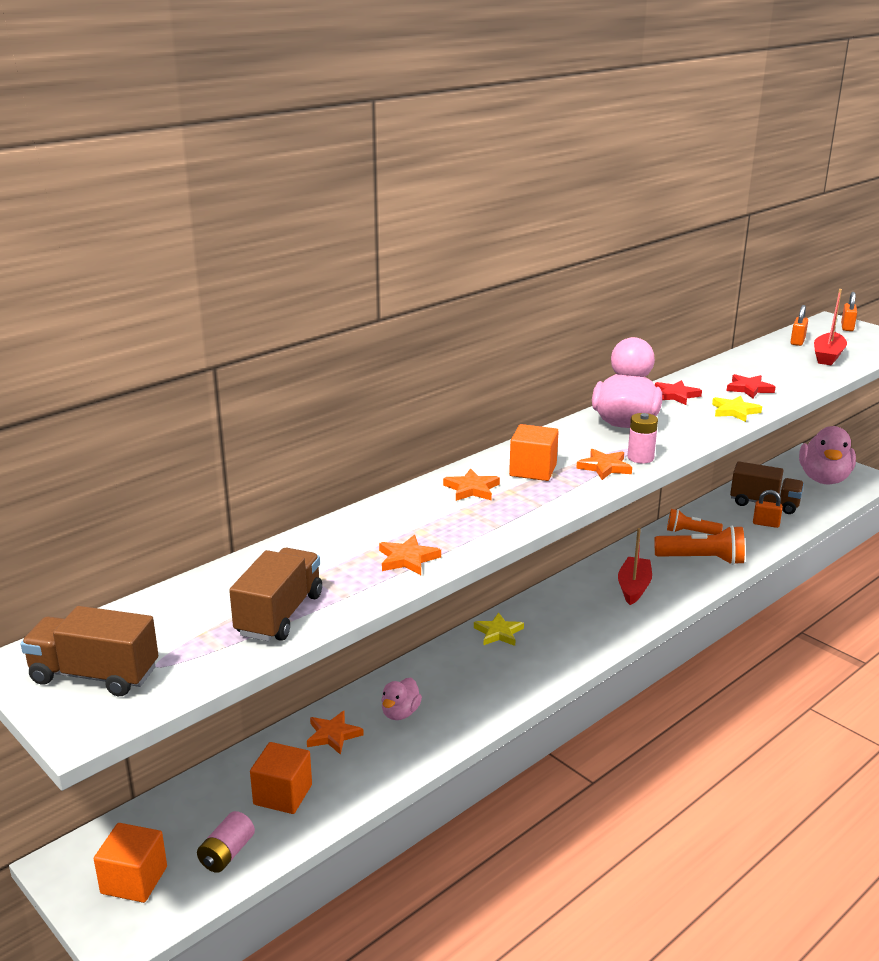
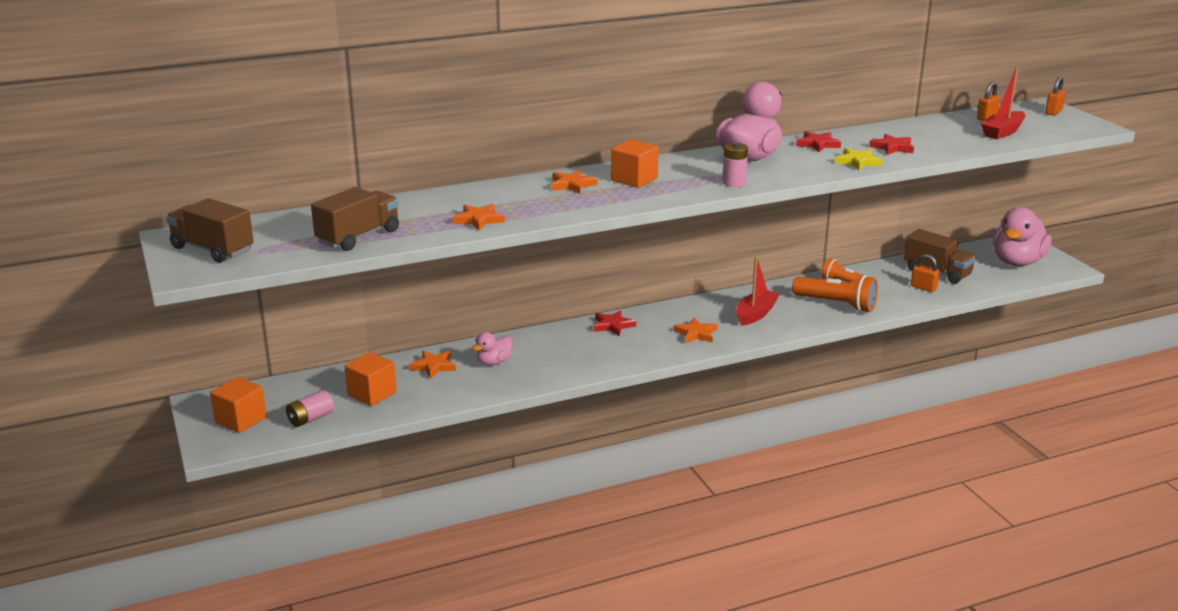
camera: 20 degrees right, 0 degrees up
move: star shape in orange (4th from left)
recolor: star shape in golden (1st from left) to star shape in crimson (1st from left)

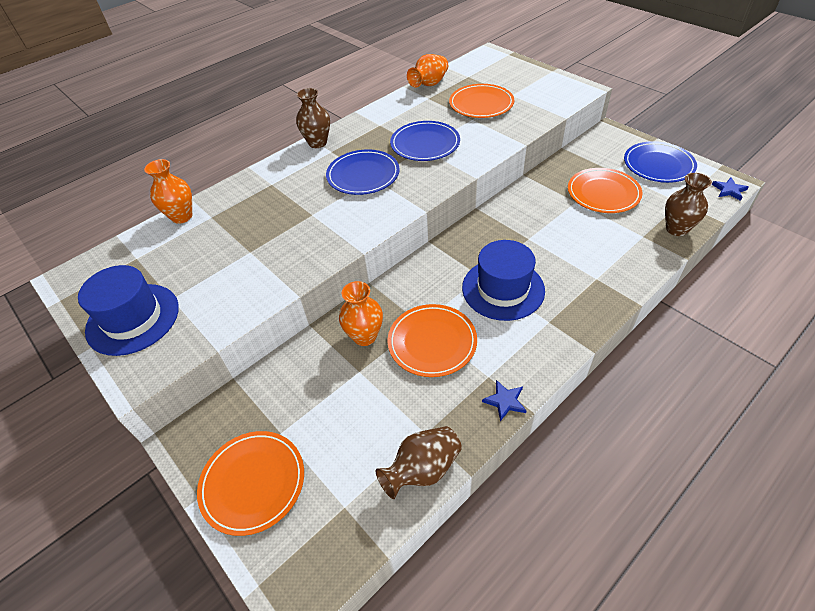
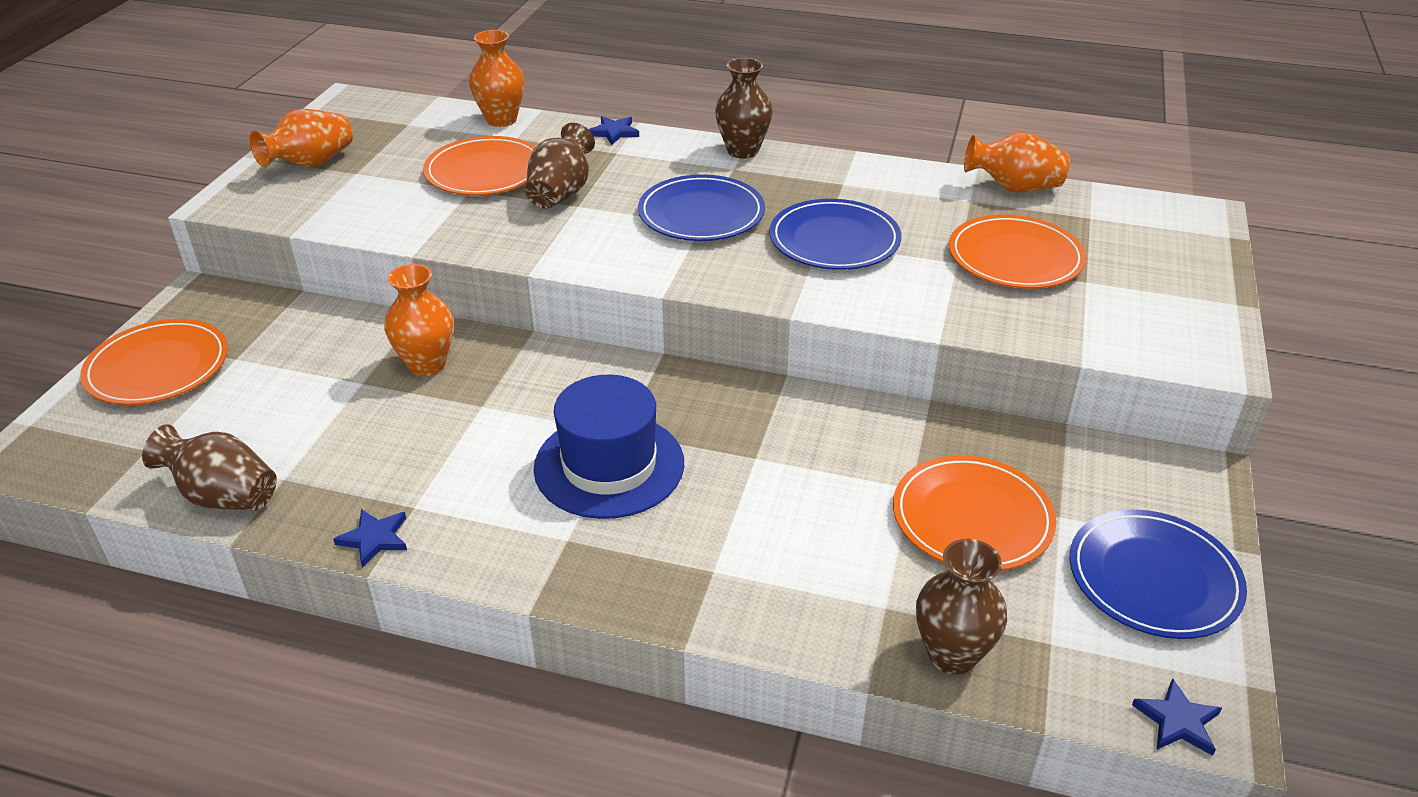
camera: 55 degrees right, 10 degrees down
insert: vase in russet (2nd from left); star shape in blue (2nd from left)
move: flat dish in orange (2nd from left)
replace: tall hat in blue (1st from left) to vase in orange (1st from left)

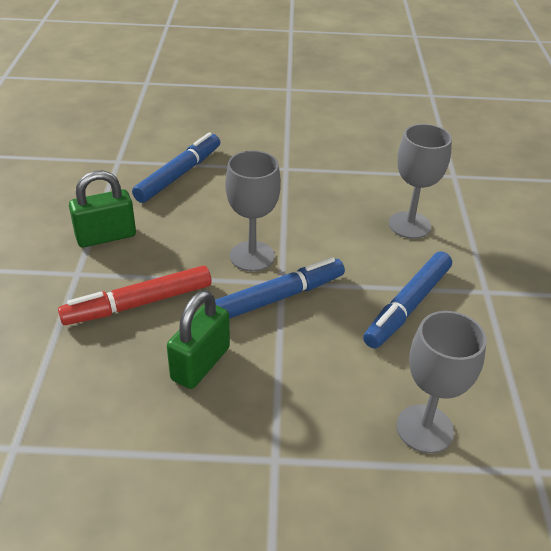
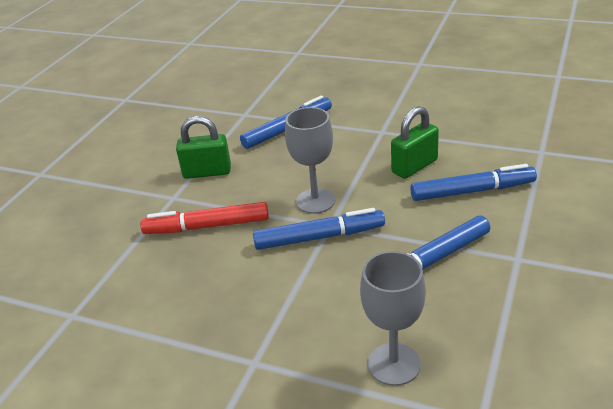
camera: 25 degrees right, 5 degrees down
move: small lock in green (2nd from left)
replace: goblet in ash-grey (2nd from left) to felt pen in blue (4th from left)

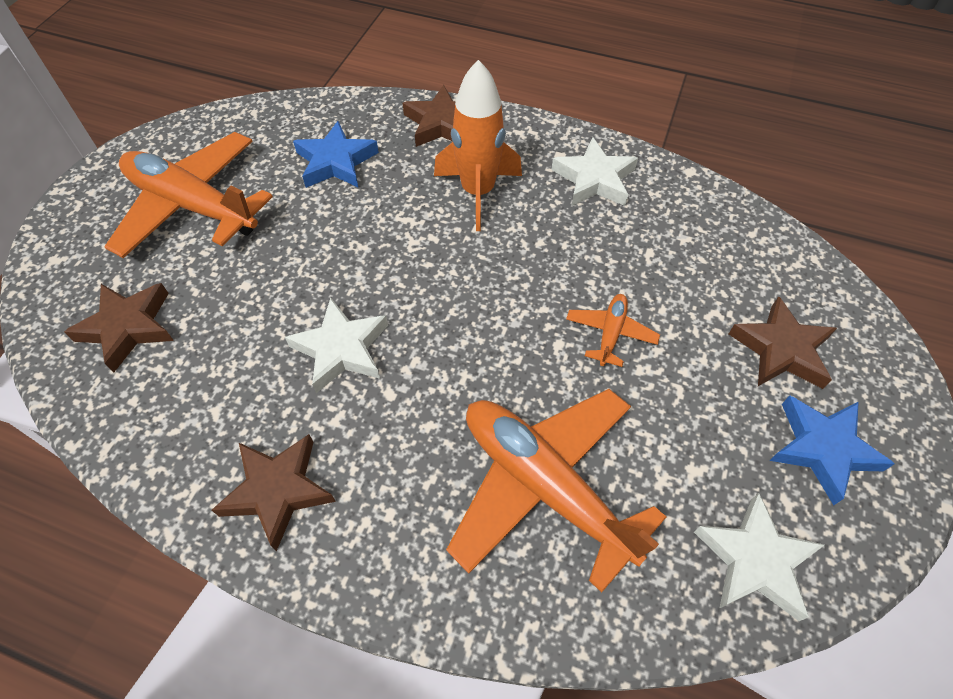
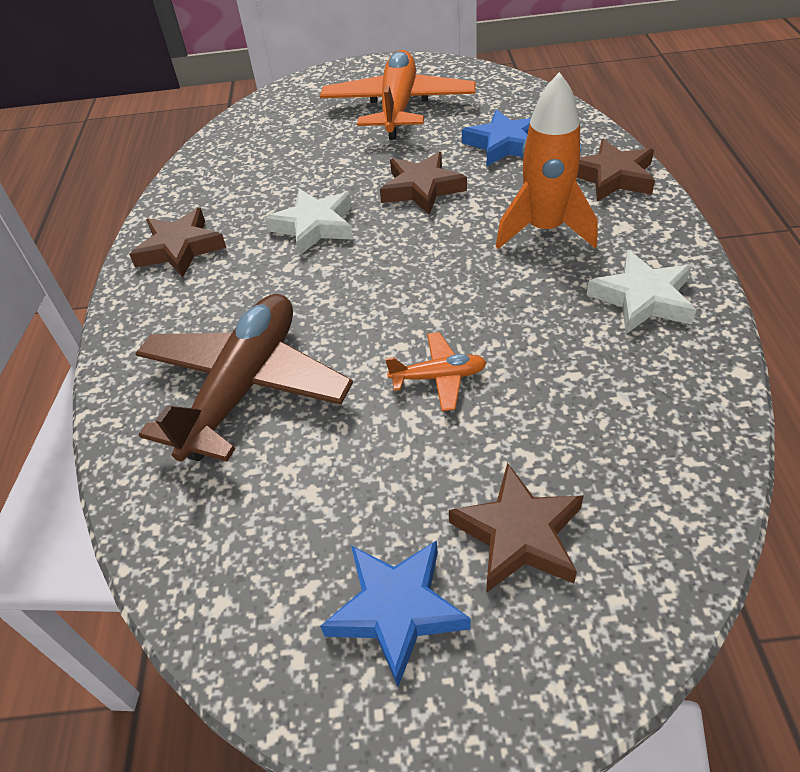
camera: 70 degrees right, 10 degrees down
delete: star shape in pure white (3rd from left)
move: star shape in russet (1st from left in the first image) to star shape in russet (2nd from left)
recolor: aeroplane in orange (2nd from left) to aeroplane in russet

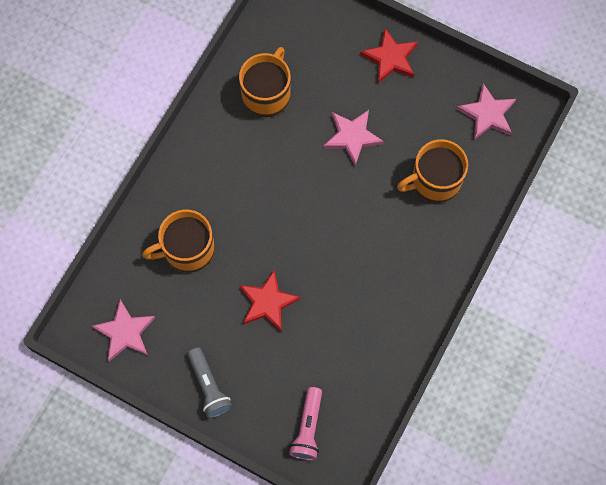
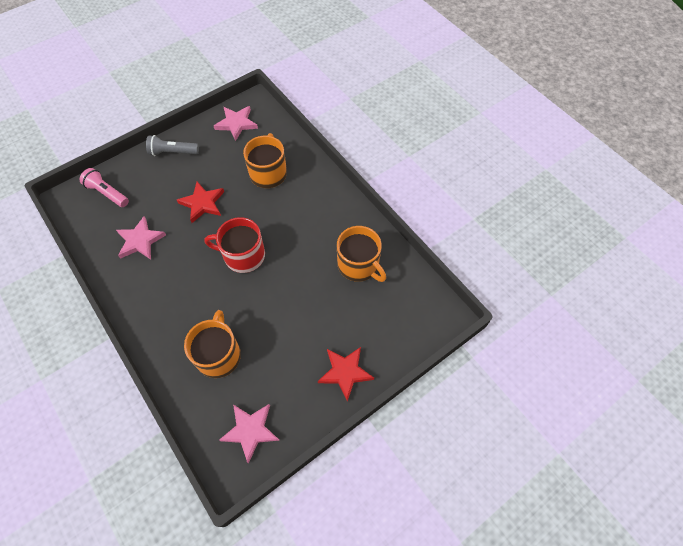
camera: 115 degrees right, 10 degrees down
insert: tea mug in crimson
move: star shape in rose-pink (2nd from left in the first image) to star shape in rose-pink (1st from left)

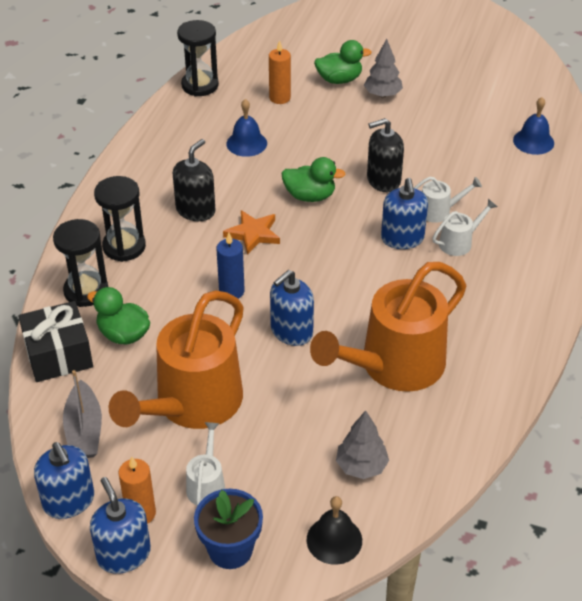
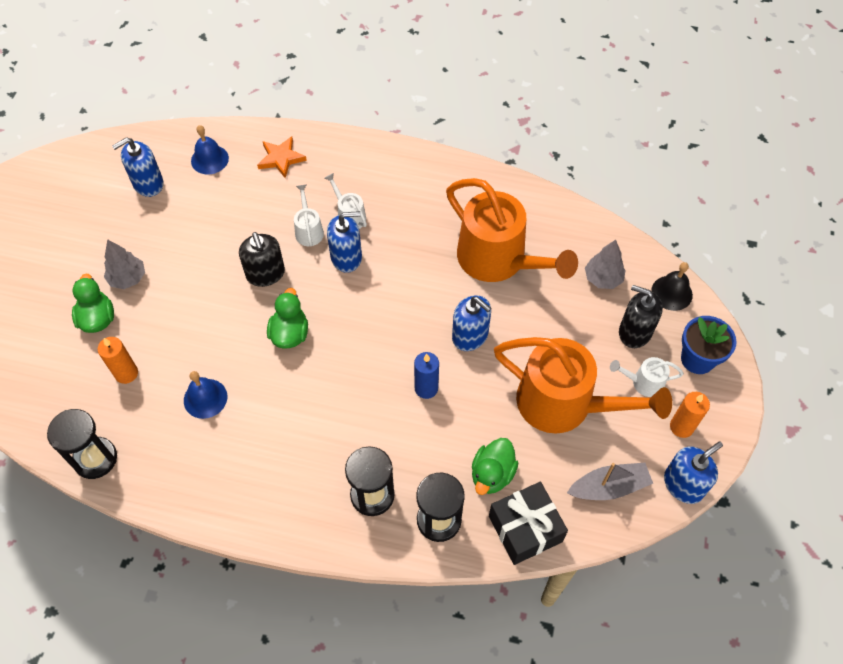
camera: 95 degrees left, 15 degrees up
move: pump bottle in blue (2nd from left in the first image) to pump bottle in blue (1st from left); pump bottle in jet-black (1st from left in the first image) to pump bottle in jet-black (2nd from left); star shape in orange

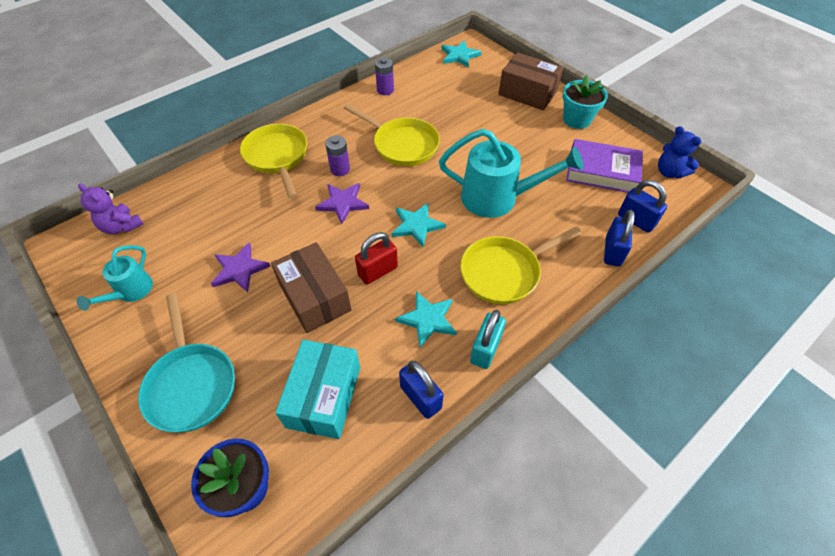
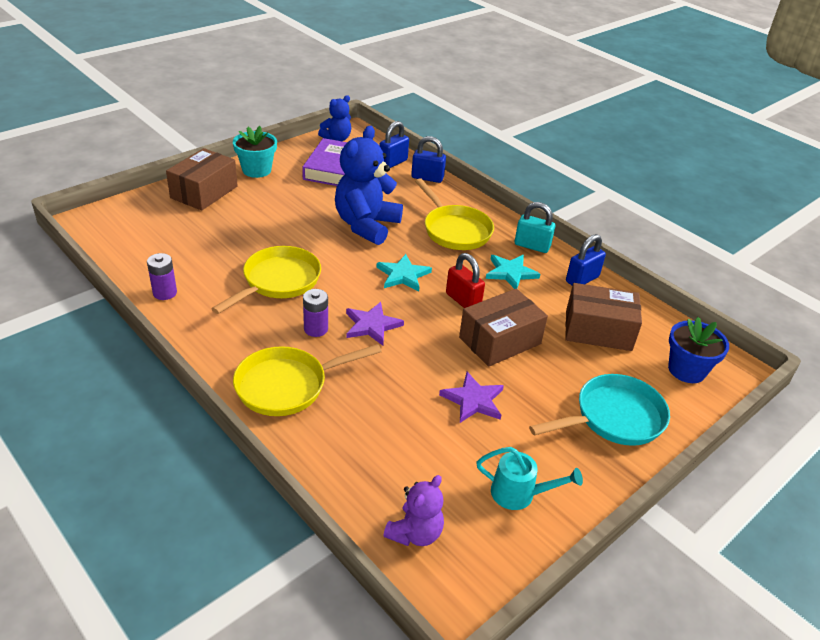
camera: 95 degrees left, 15 degrees down
delete: star shape in aqua (3rd from left)
replace: sprinkling can in aqua (2nd from left) to stuffed bear in blue (2nd from left)
recolor: box in aqua to box in russet (3rd from left)

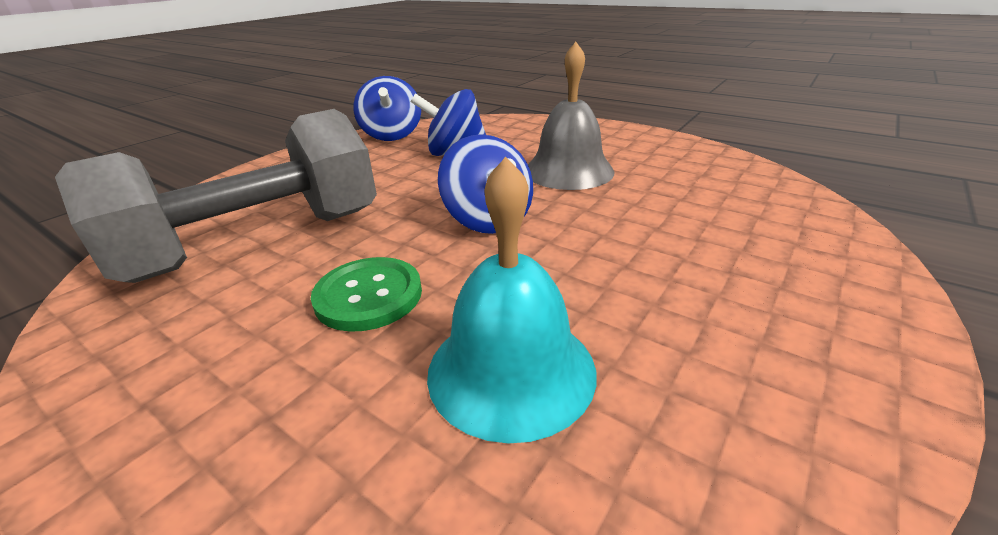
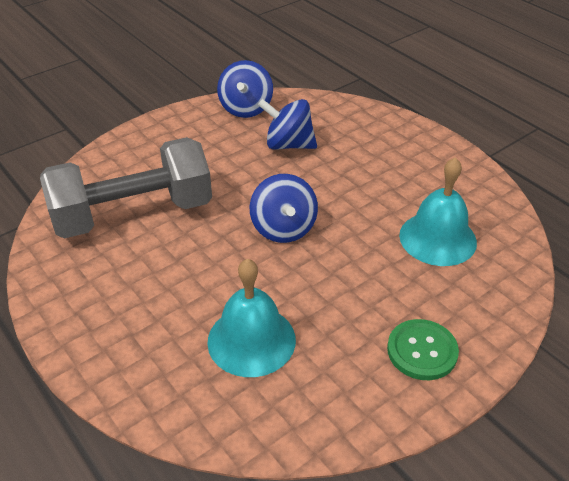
camera: 15 degrees right, 10 degrees up
delete: school bell in ash-grey
insert: school bell in aqua (2nd from left)
move: button in green

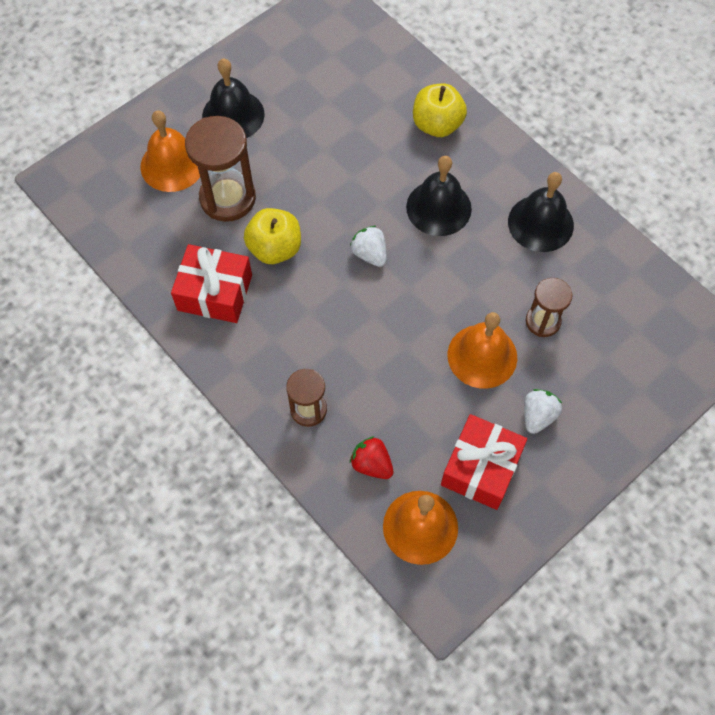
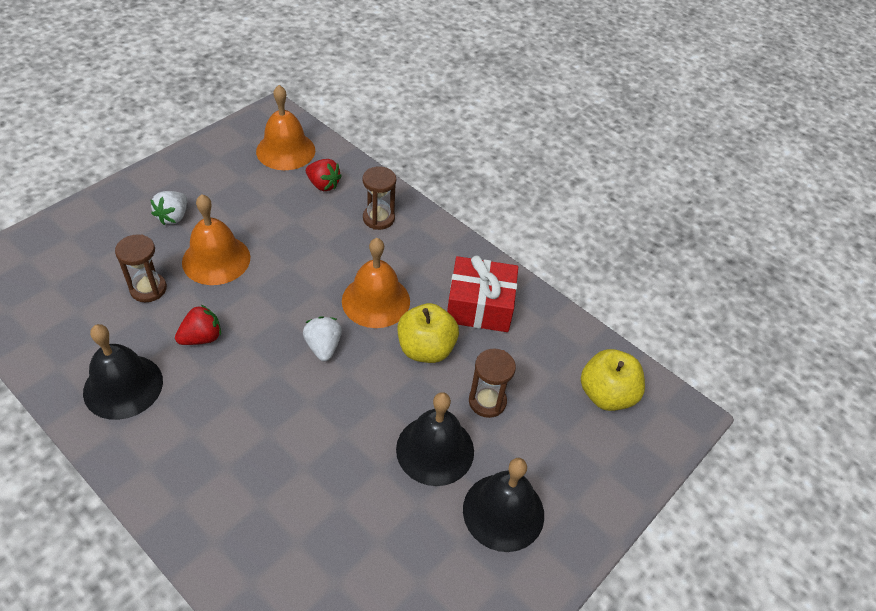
camera: 170 degrees right, 15 degrees down
delete: present in crimson (2nd from left)
insert: toy strawberry in crimson (1st from left)
move: school bell in orange (1st from left in the first image) to school bell in orange (3rd from left); school bell in jet-black (2nd from left); apple fruit in golden (2nd from left)
rotate: toy strawberry in pure white (1st from left in the first image) 150 degrees counterclockwise
resize: sandglass in russet (1st from left in the first image) x0.59

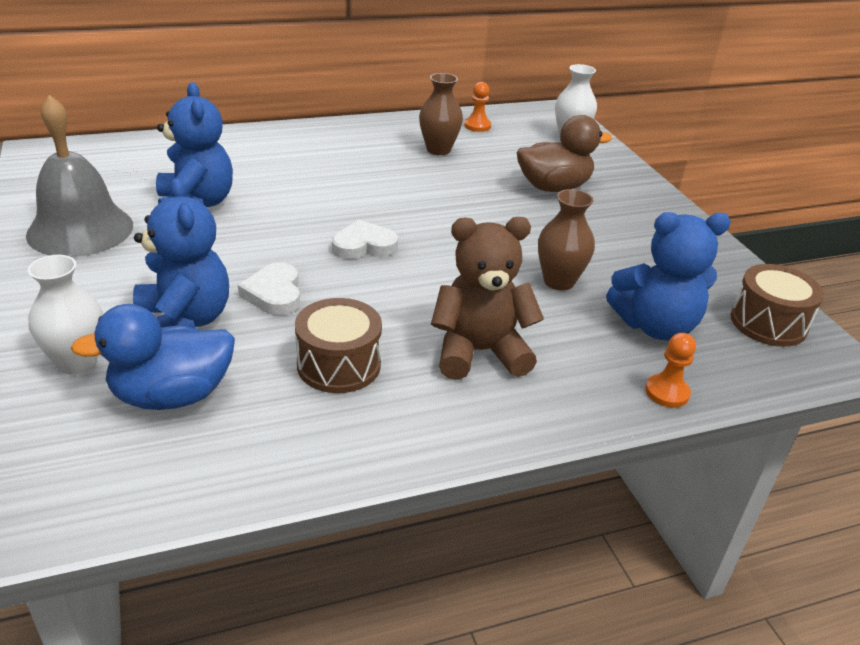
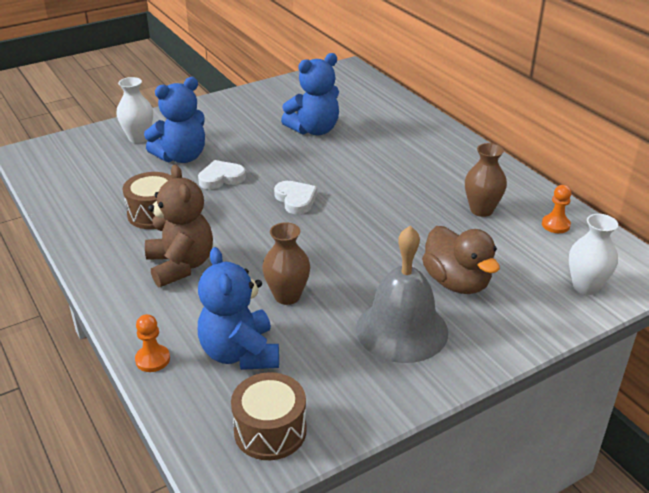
camera: 80 degrees right, 0 degrees up
delete: toy duck in blue
move: school bell in ash-grey

